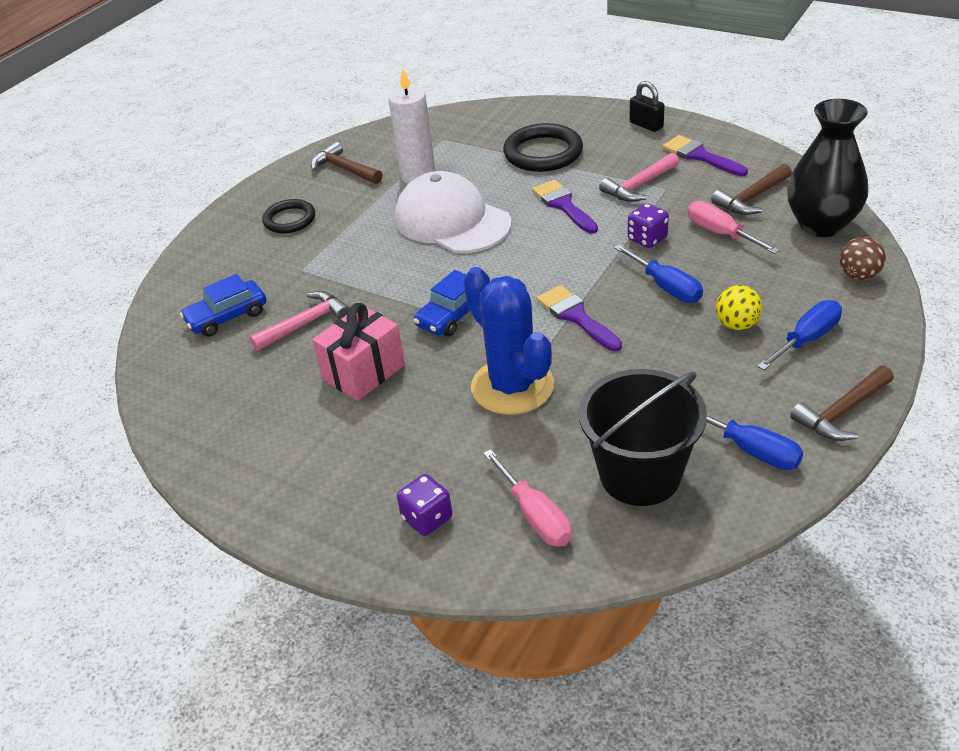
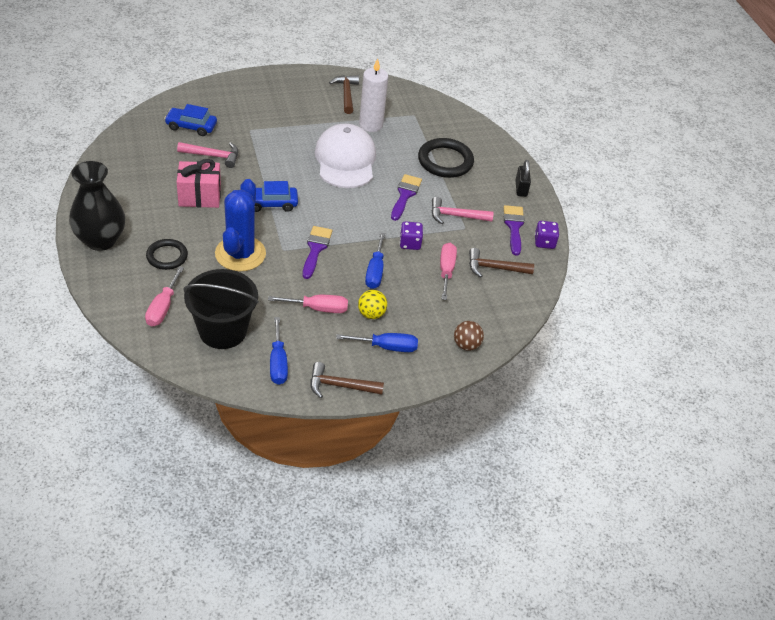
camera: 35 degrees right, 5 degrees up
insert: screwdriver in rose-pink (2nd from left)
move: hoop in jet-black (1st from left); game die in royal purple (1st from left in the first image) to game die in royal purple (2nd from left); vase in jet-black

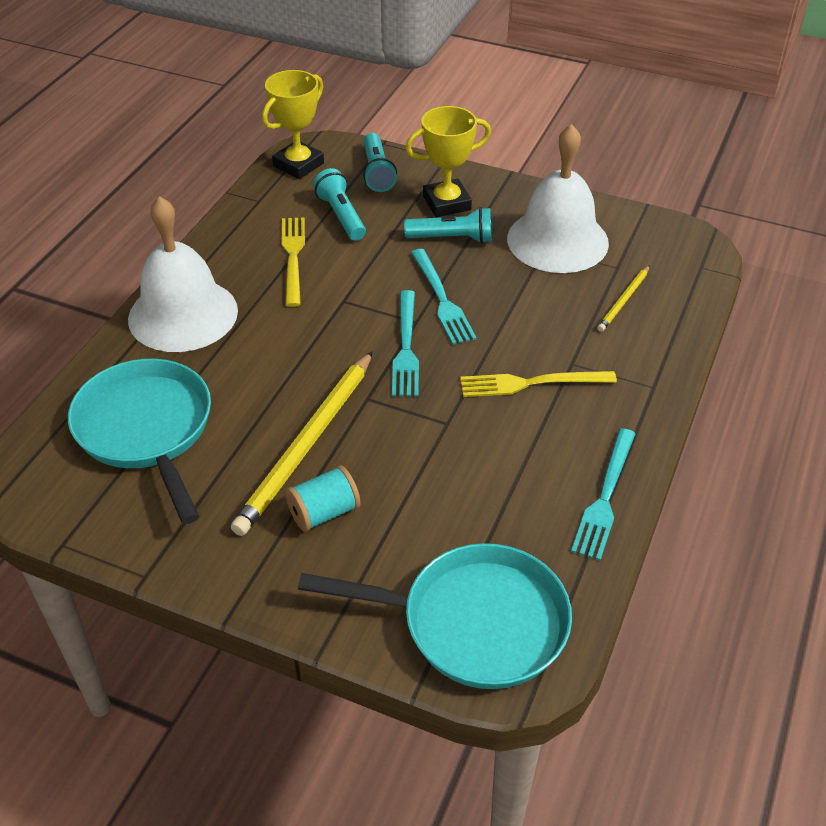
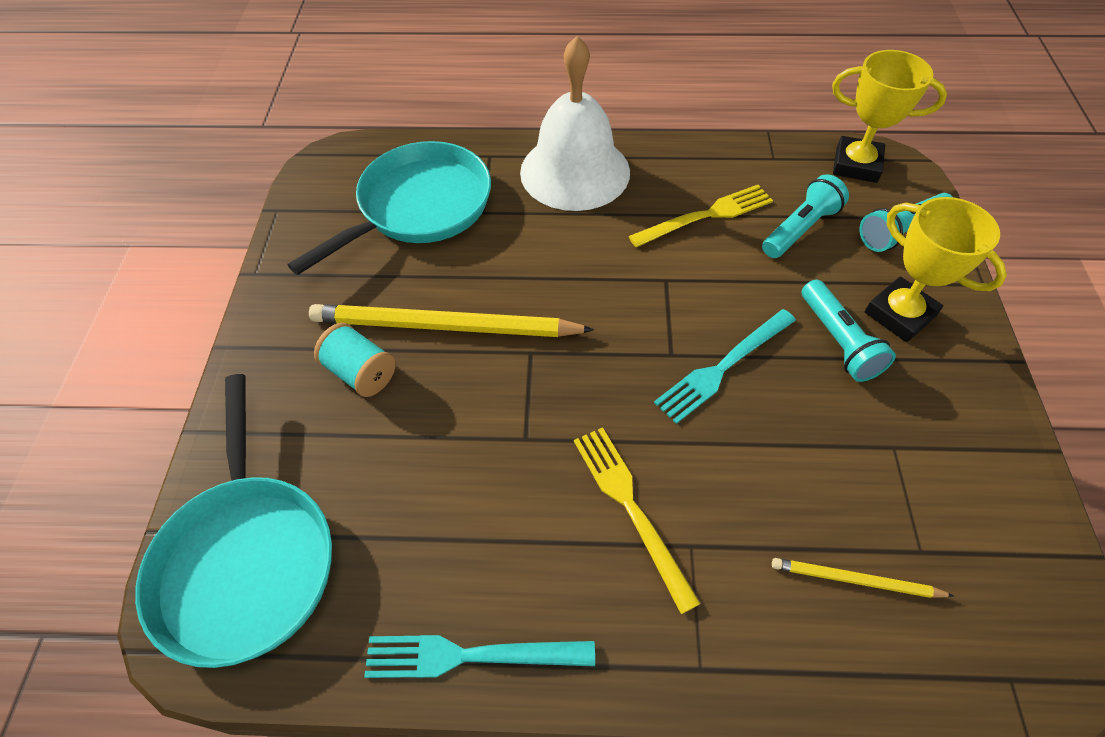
camera: 70 degrees right, 10 degrees up
delete: dinner fork in aqua (1st from left); school bell in pure white (2nd from left)

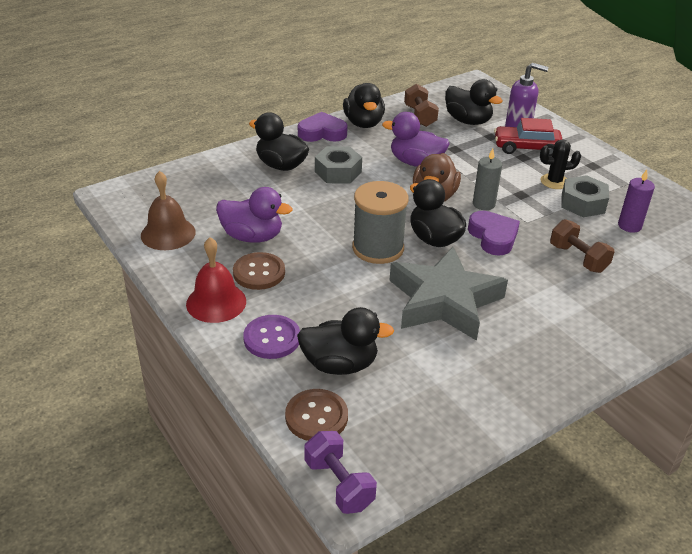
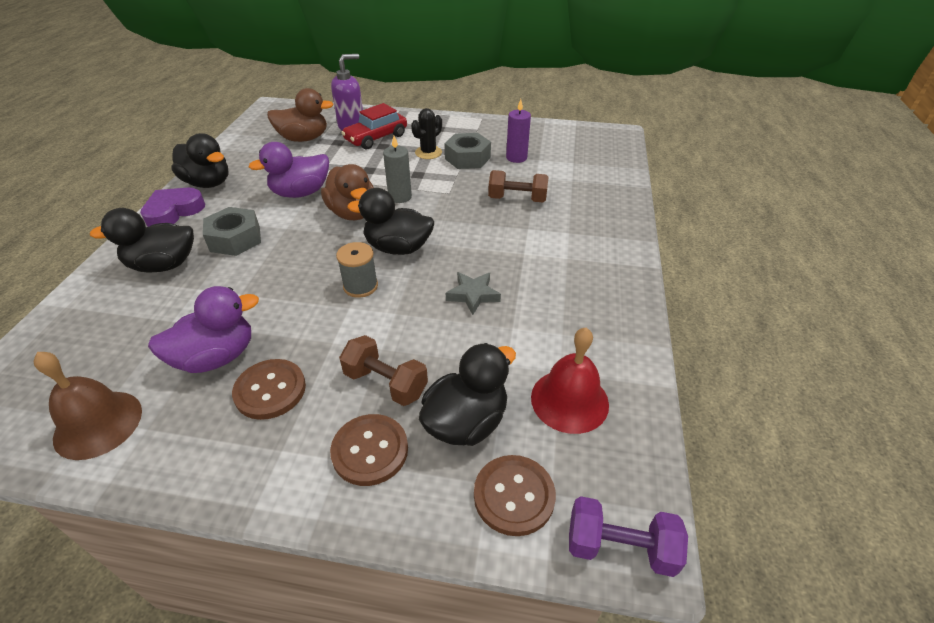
camera: 45 degrees left, 5 degrees up
delete: heart shape in royal purple (2nd from left)
move: school bell in crimson; free weight in russet (1st from left)
recolor: button in royal purple to button in russet (2nd from left); toy duck in jet-black (5th from left) to toy duck in russet (1st from left)
resize: bobbin in ash-grey x0.58; star shape in ash-grey x0.42

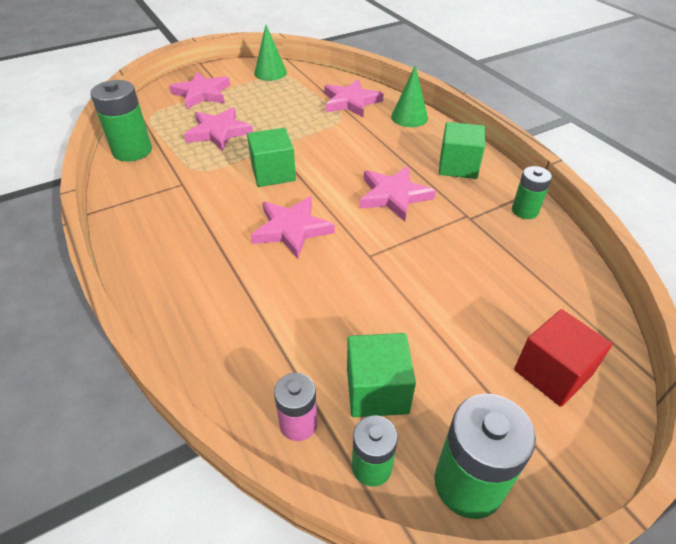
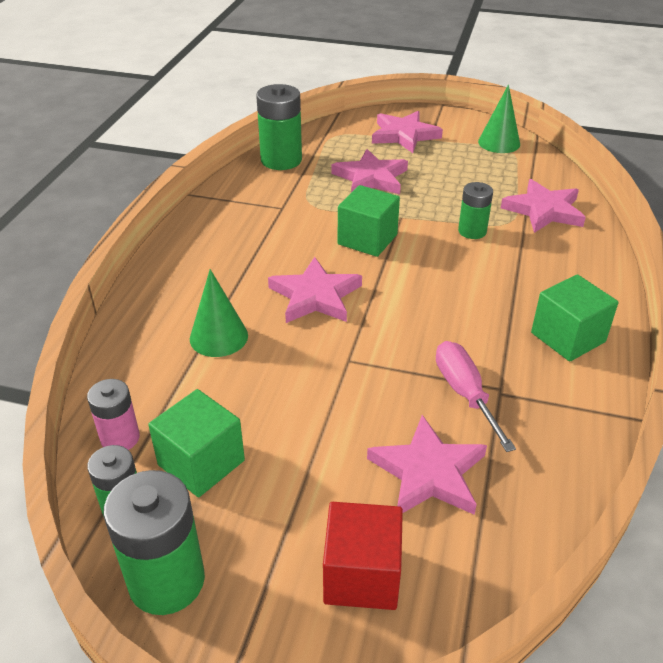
camera: 45 degrees right, 5 degrees down
insert: screwdriver in rose-pink
move: star shape in rose-pink (5th from left in the first image) to star shape in rose-pink (4th from left); cone shape in green (2nd from left in the first image) to cone shape in green (1st from left); power cell in green (4th from left)

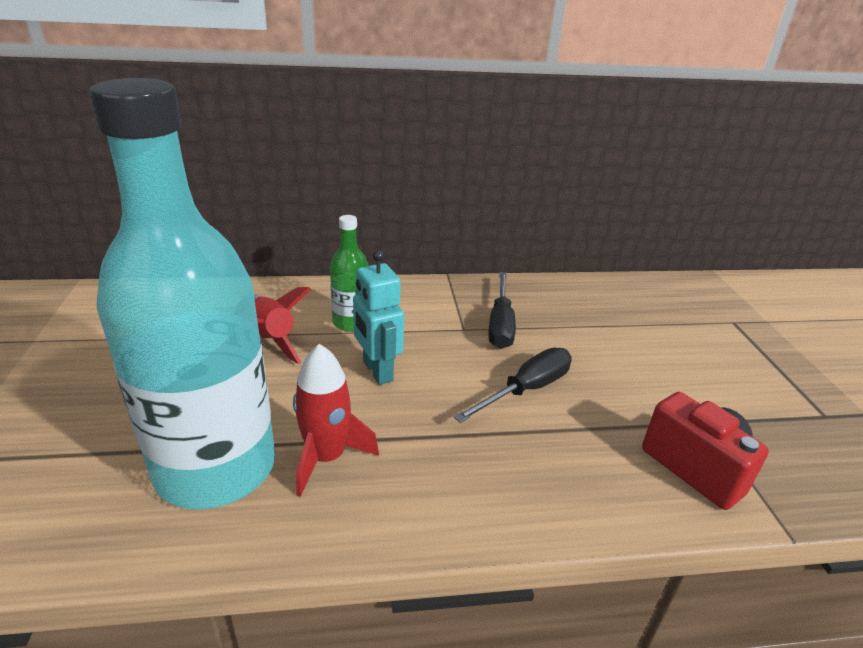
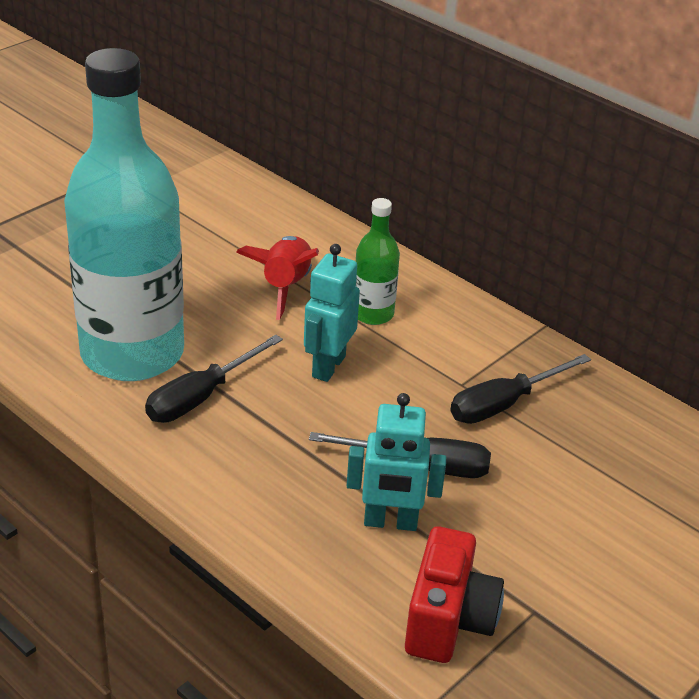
camera: 50 degrees right, 5 degrees up
insert: robot in aqua (2nd from left)
replace: spaceship in crimson (2nd from left) to screwdriver in jet-black (1st from left)

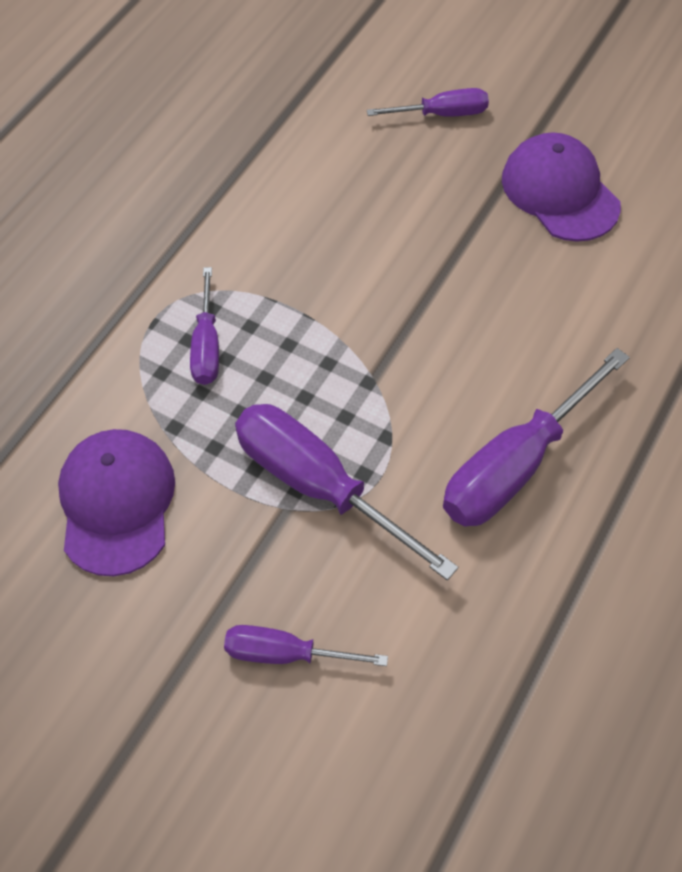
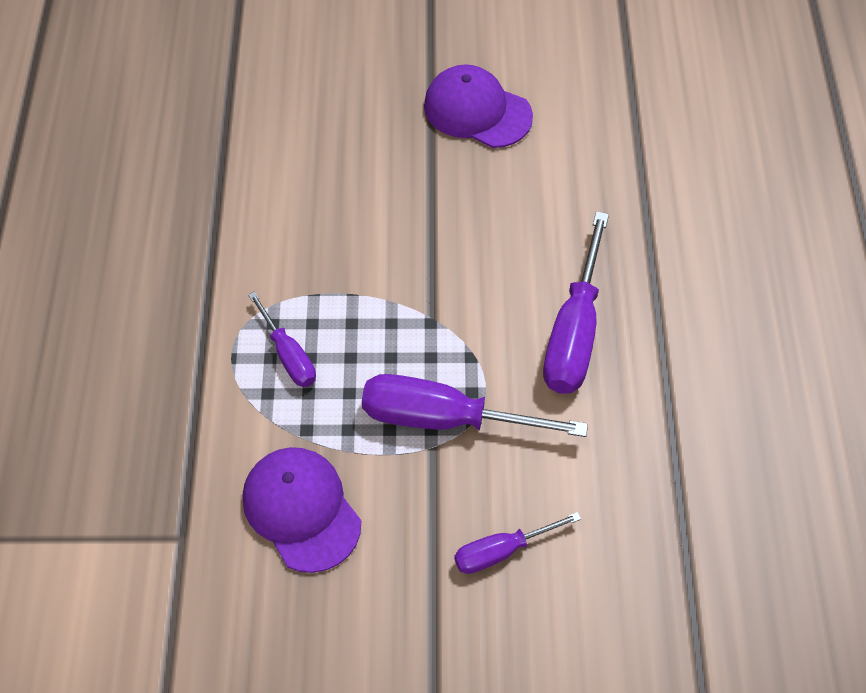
camera: 30 degrees left, 0 degrees up
delete: screwdriver in royal purple (4th from left)

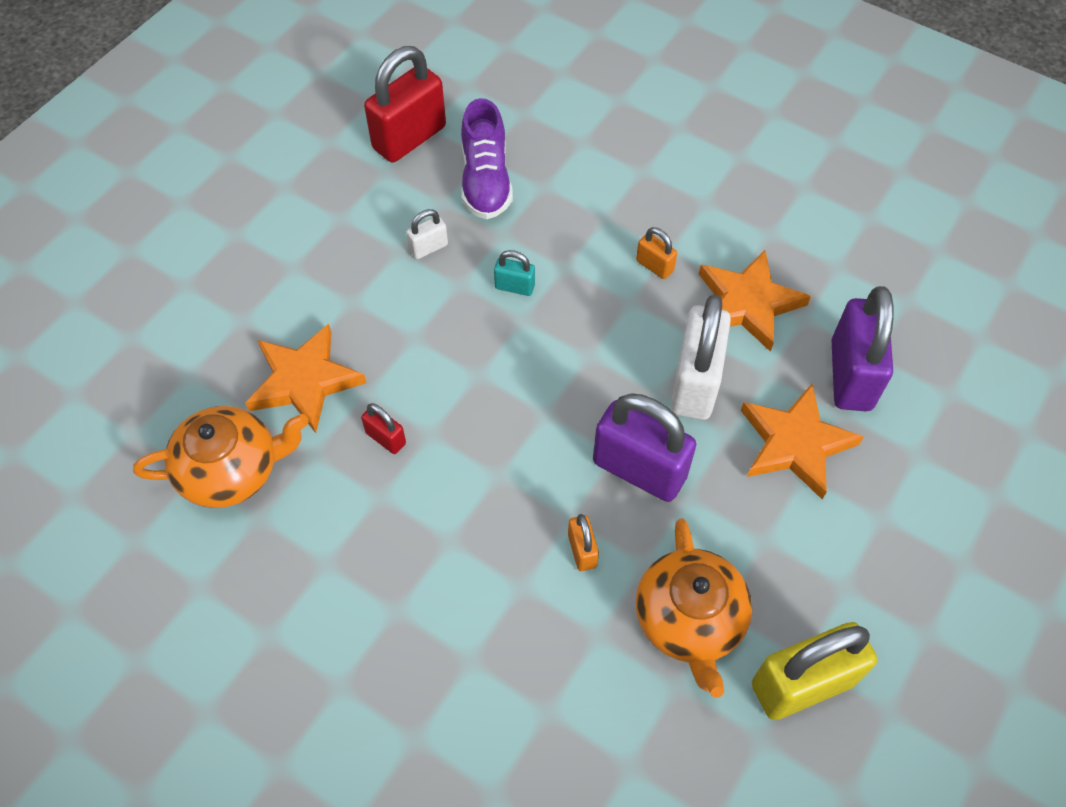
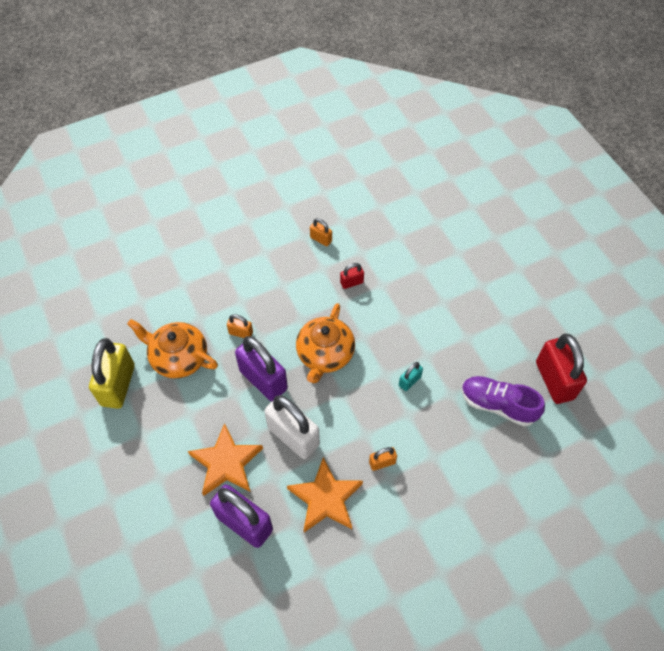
camera: 120 degrees right, 0 degrees up
delete: star shape in orange (1st from left); small lock in pure white (1st from left)
insert: small lock in orange (2nd from left)
move: tea pot in orange (1st from left in the first image) to tea pot in orange (2nd from left)
rotate: small lock in royal purple (1st from left in the first image) 75 degrees clockwise

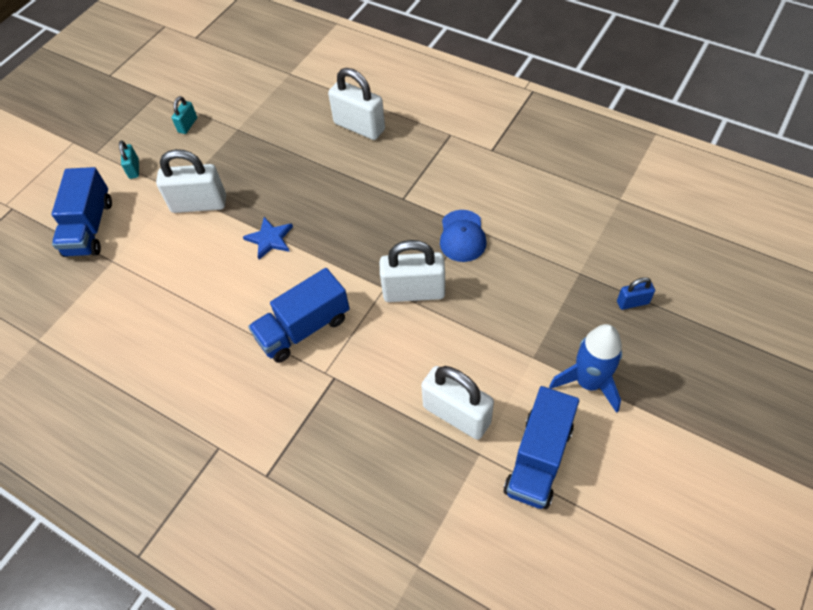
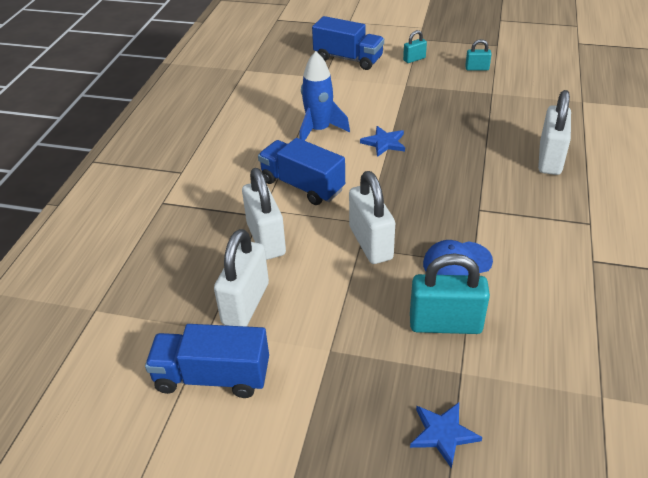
camera: 70 degrees right, 15 degrees down
insert: small lock in aqua (2nd from left)
move: small lock in pure white (1st from left in the first image) to small lock in pure white (2nd from left); spaceship in blue
replace: small lock in blue to star shape in blue (2nd from left)
rotate: truck in blue (1st from left in the first image) 135 degrees counterclockwise

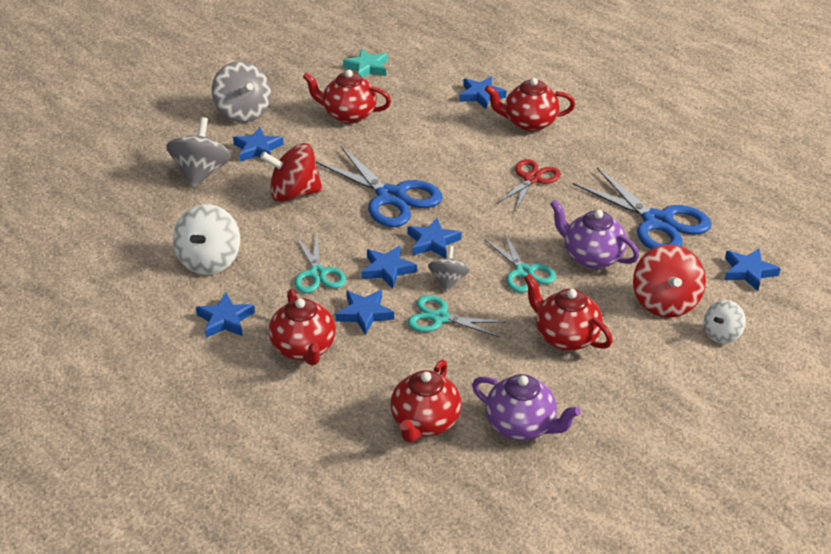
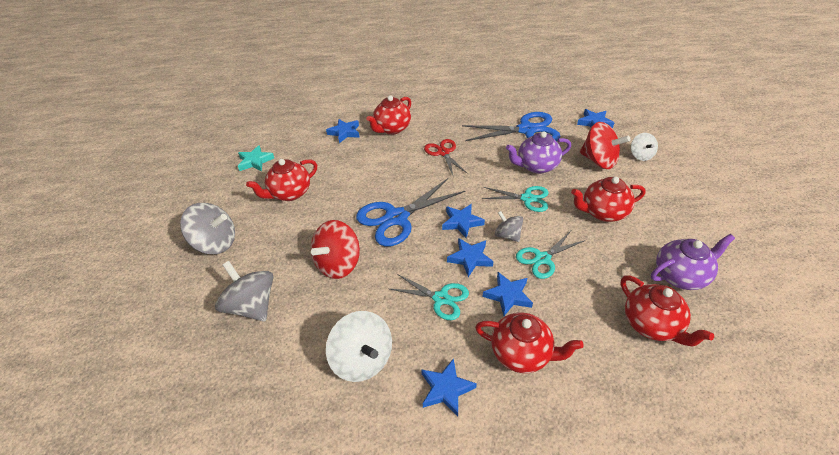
camera: 50 degrees left, 5 degrees up
delete: star shape in blue (2nd from left)
rotate: scissors in blue (1st from left) 150 degrees clockwise

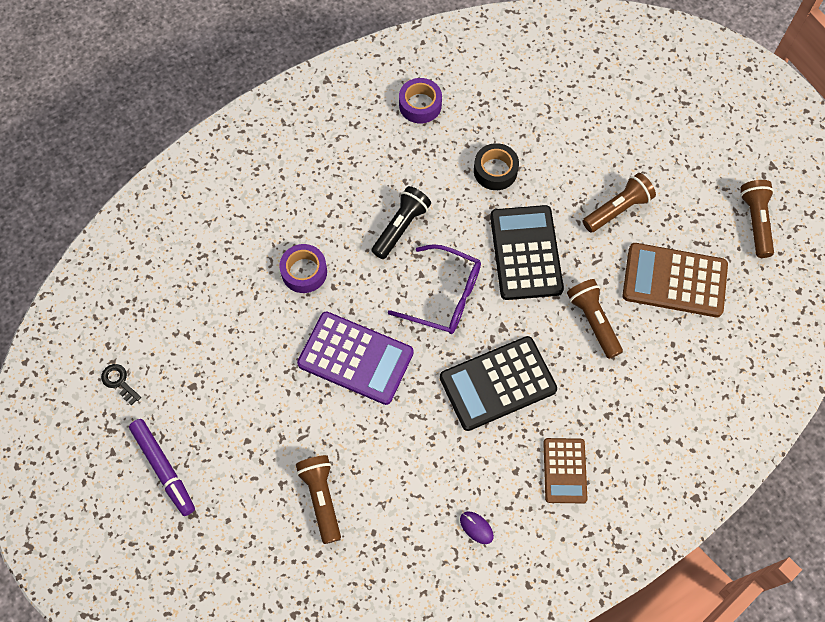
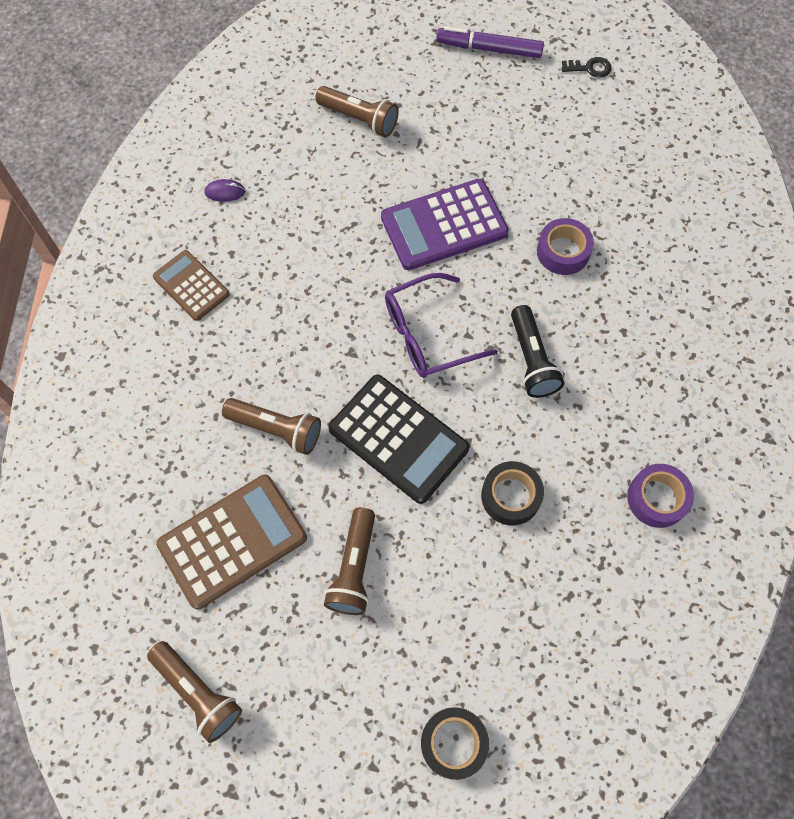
camera: 135 degrees right, 0 degrees up
delete: pocket calculator in jet-black (1st from left)
insert: tape in jet-black (1st from left)

